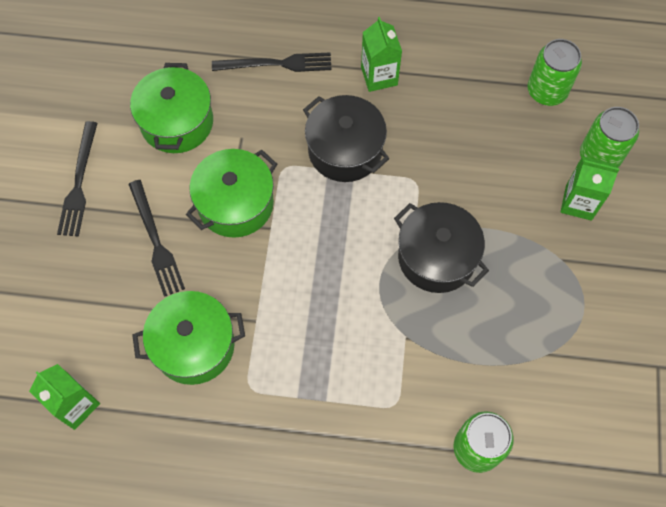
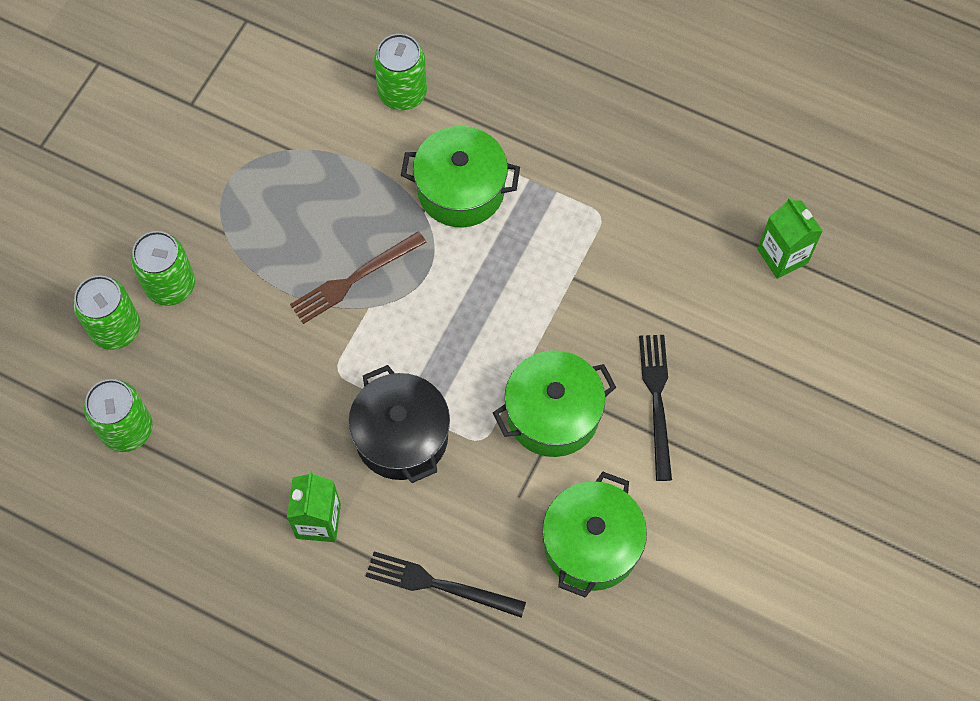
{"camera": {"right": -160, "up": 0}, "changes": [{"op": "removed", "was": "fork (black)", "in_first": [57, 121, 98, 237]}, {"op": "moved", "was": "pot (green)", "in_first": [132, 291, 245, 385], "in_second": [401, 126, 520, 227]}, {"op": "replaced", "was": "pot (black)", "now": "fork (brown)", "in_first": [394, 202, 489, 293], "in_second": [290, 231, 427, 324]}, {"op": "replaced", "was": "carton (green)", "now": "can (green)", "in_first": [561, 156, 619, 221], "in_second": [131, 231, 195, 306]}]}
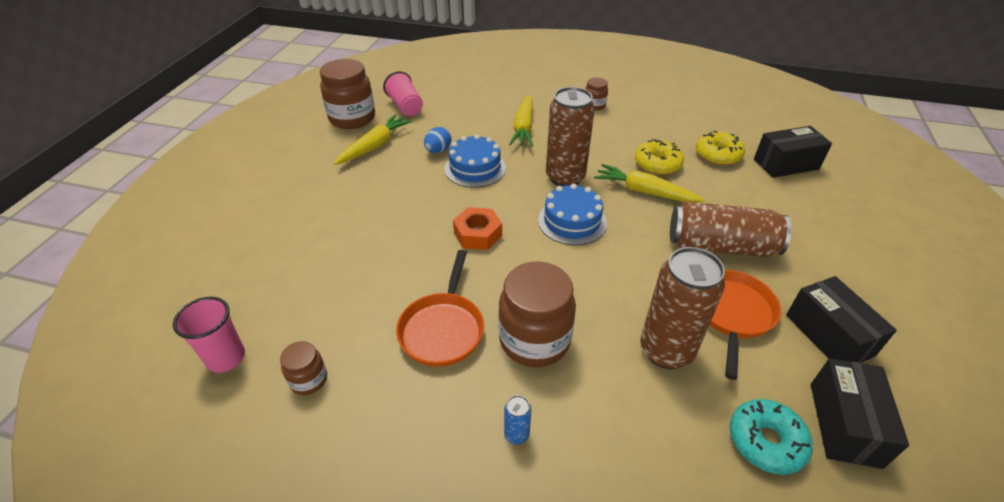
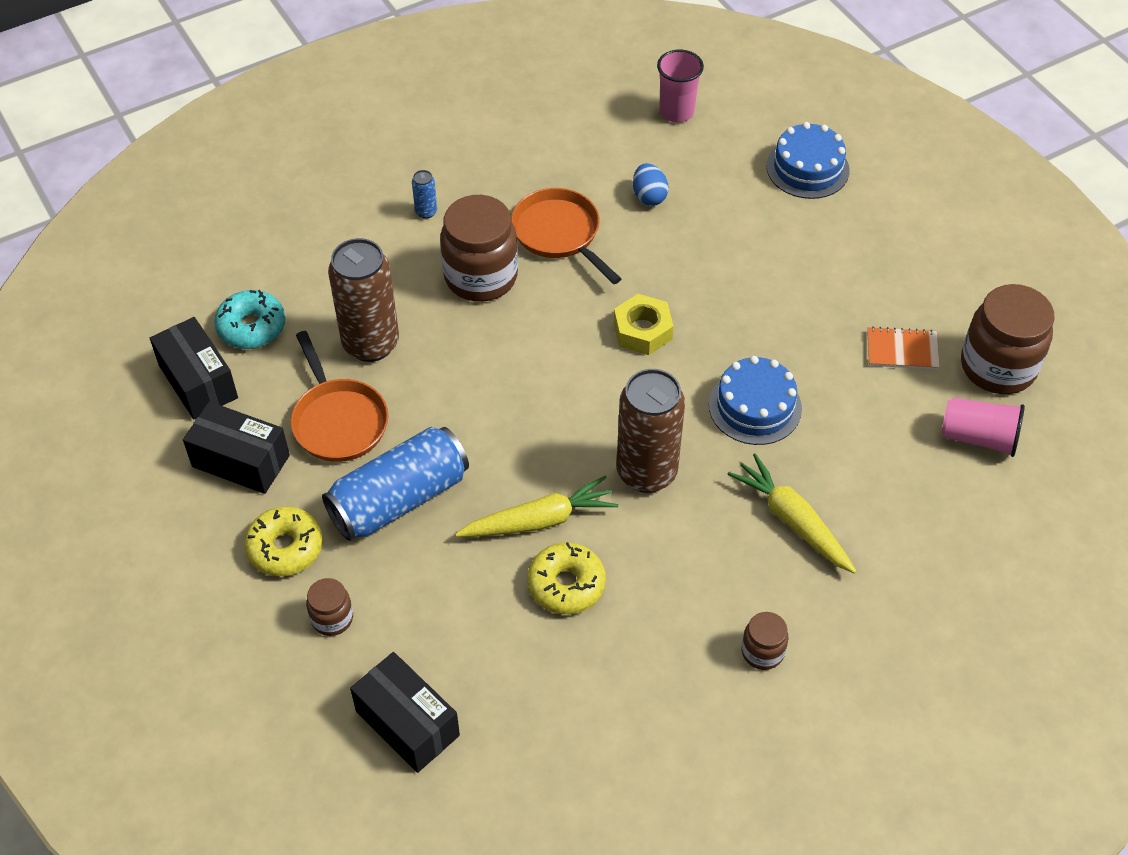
{"camera": {"right": 135, "up": 10}, "changes": [{"op": "moved", "was": "jar (brown)", "in_first": [280, 341, 327, 395], "in_second": [306, 578, 353, 636]}, {"op": "replaced", "was": "carrot (yellow)", "now": "notebook (orange)", "in_first": [334, 114, 412, 165], "in_second": [867, 326, 940, 370]}, {"op": "moved", "was": "egg (blue)", "in_first": [424, 127, 452, 153], "in_second": [633, 163, 669, 206]}, {"op": "recoloured", "was": "nut (orange)", "now": "nut (yellow)", "in_first": [453, 207, 502, 250], "in_second": [614, 294, 674, 355]}, {"op": "moved", "was": "cake (blue)", "in_first": [538, 183, 607, 245], "in_second": [766, 122, 850, 199]}, {"op": "recoloured", "was": "can (brown)", "now": "can (blue)", "in_first": [670, 202, 792, 257], "in_second": [322, 427, 469, 541]}, {"op": "moved", "was": "donut (yellow)", "in_first": [696, 131, 745, 165], "in_second": [244, 506, 323, 576]}, {"op": "turned", "was": "box (black)", "in_first": [754, 126, 832, 178], "in_second": [350, 652, 460, 773], "clockwise": -75}]}
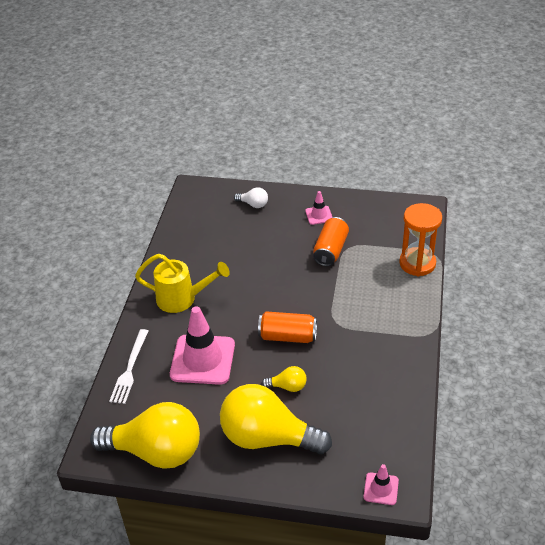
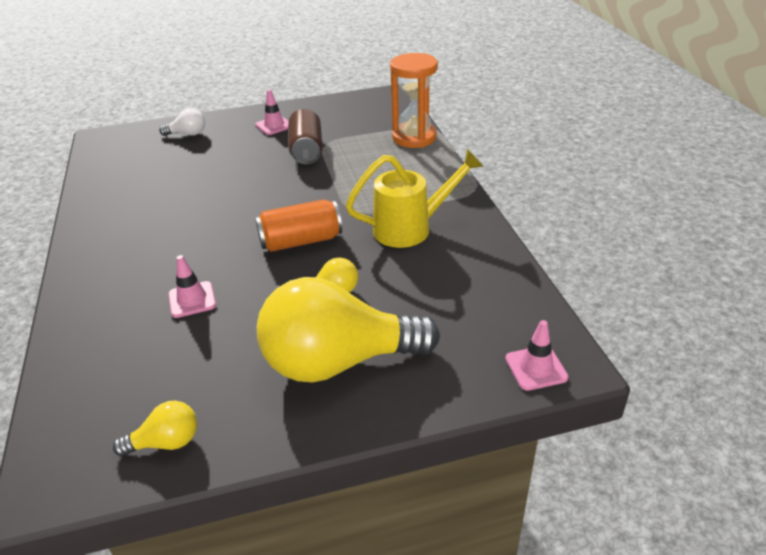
{"camera": {"right": -25, "up": -5}, "changes": [{"op": "resized", "was": "light bulb (yellow)", "in_first": [90, 402, 200, 469], "in_second": [113, 401, 197, 456], "ratio": 0.42}, {"op": "removed", "was": "fork (white)", "in_first": [109, 329, 148, 404]}, {"op": "moved", "was": "watering can (yellow)", "in_first": [135, 254, 230, 313], "in_second": [346, 149, 483, 248]}, {"op": "resized", "was": "traffic cone (pink)", "in_first": [170, 306, 235, 385], "in_second": [168, 255, 216, 318], "ratio": 0.48}, {"op": "recoloured", "was": "can (orange)", "now": "can (brown)", "in_first": [313, 217, 349, 266], "in_second": [288, 109, 323, 164]}]}
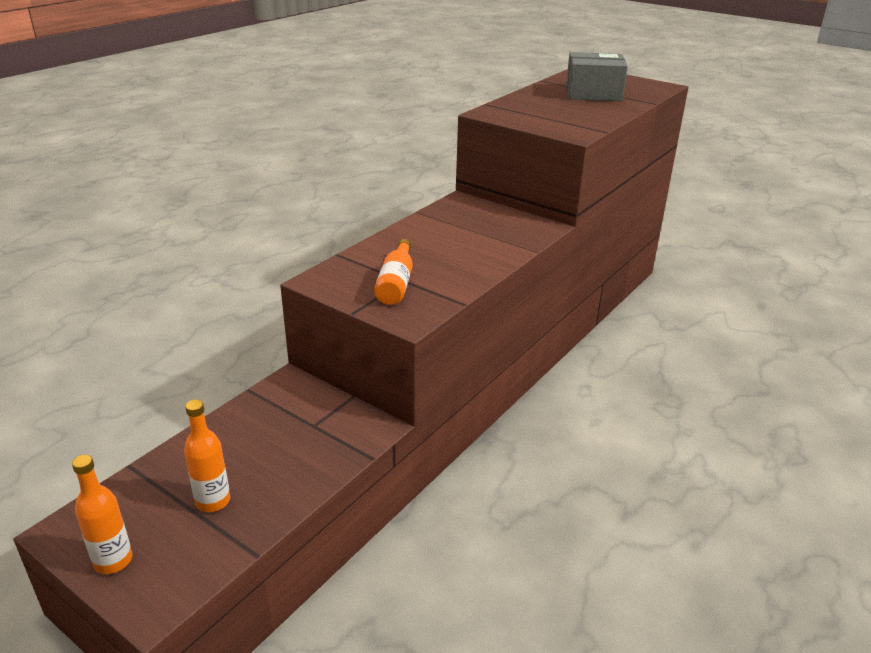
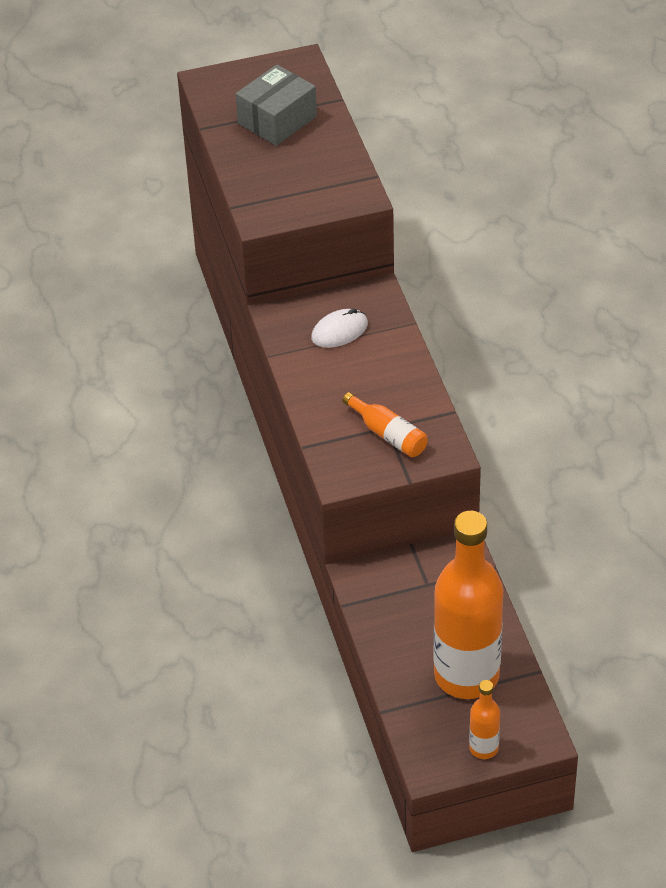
{"camera": {"right": -50, "up": 15}, "changes": [{"op": "resized", "was": "bottle (orange)", "in_first": [184, 399, 230, 512], "in_second": [434, 511, 503, 699], "ratio": 2.29}, {"op": "added", "now": "mouse (white)", "in_second": [311, 309, 368, 348]}]}
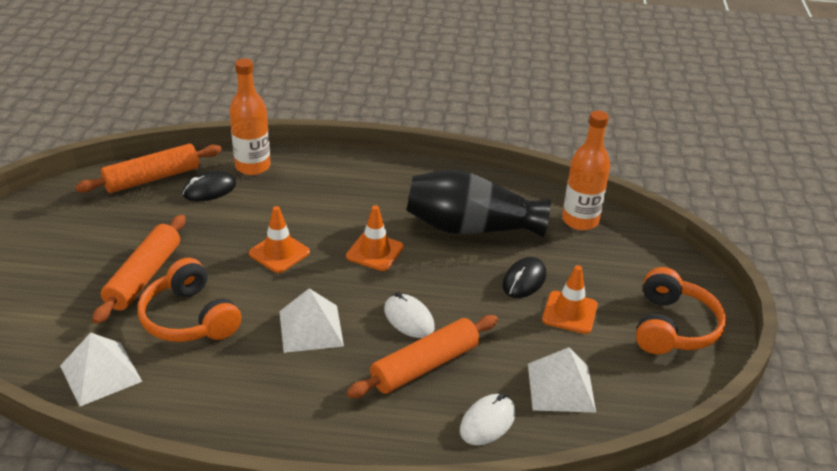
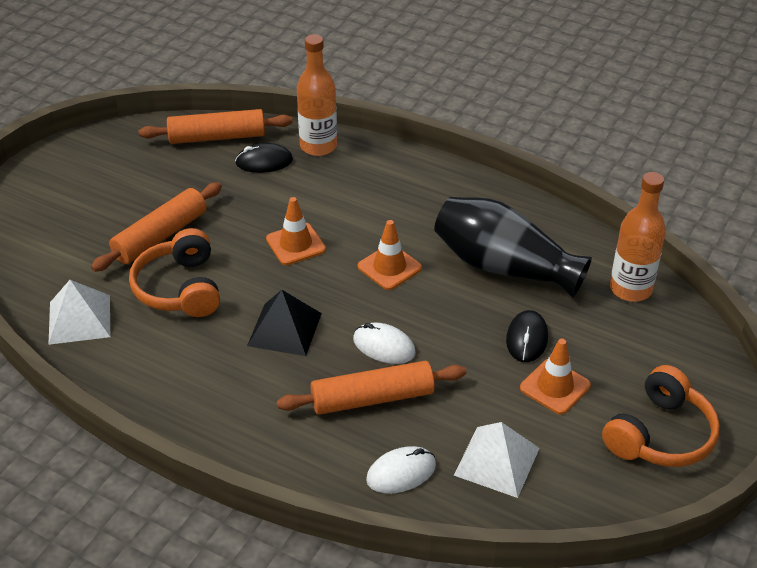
{"camera": {"right": 25, "up": 5}, "changes": [{"op": "recoloured", "was": "pyramid (white)", "now": "pyramid (black)", "in_first": [279, 288, 344, 353], "in_second": [247, 290, 322, 356]}, {"op": "turned", "was": "mouse (white)", "in_first": [384, 292, 435, 338], "in_second": [353, 322, 416, 364], "clockwise": -45}, {"op": "turned", "was": "mouse (black)", "in_first": [502, 257, 546, 298], "in_second": [506, 310, 548, 362], "clockwise": -45}]}
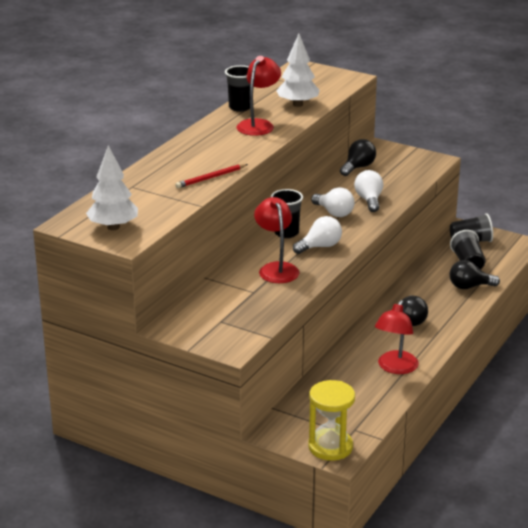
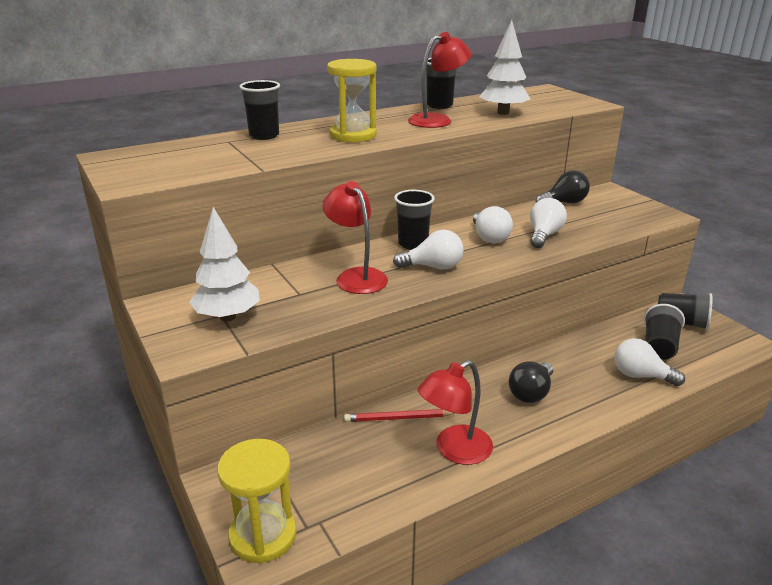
{"camera": {"right": 30, "up": 0}, "changes": [{"op": "moved", "was": "tree (white)", "in_first": [86, 145, 138, 230], "in_second": [189, 207, 260, 321]}, {"op": "moved", "was": "pencil (red)", "in_first": [175, 164, 248, 188], "in_second": [344, 409, 455, 422]}, {"op": "turned", "was": "lamp (red)", "in_first": [254, 197, 299, 283], "in_second": [323, 181, 388, 294], "clockwise": -45}, {"op": "recoloured", "was": "light bulb (black)", "now": "light bulb (white)", "in_first": [450, 260, 500, 289], "in_second": [614, 338, 685, 386]}, {"op": "added", "now": "cup (black)", "in_second": [240, 80, 280, 140]}, {"op": "added", "now": "hourglass (yellow)", "in_second": [327, 59, 377, 142]}]}
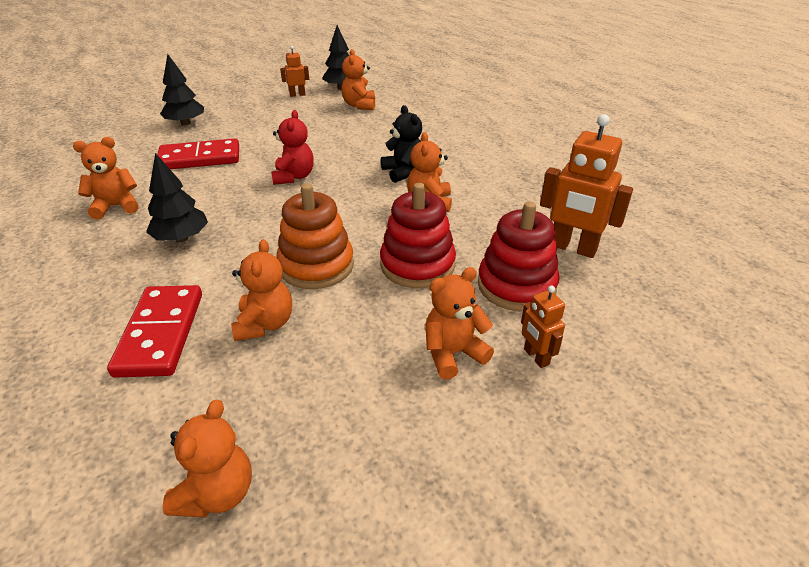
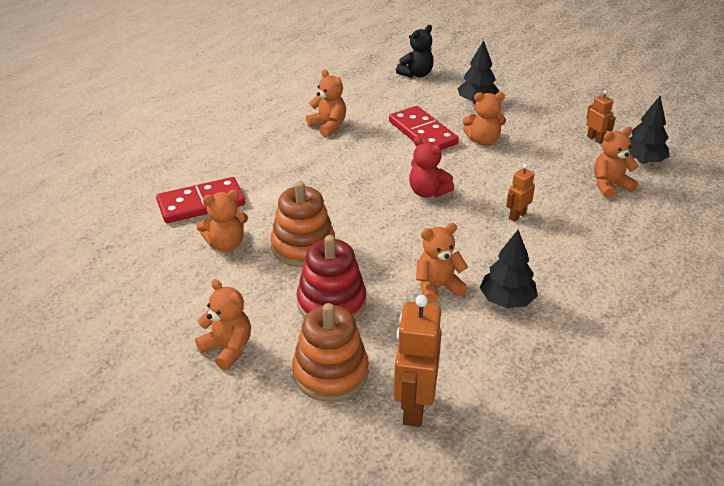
{"camera": {"right": 70, "up": 0}, "changes": [{"op": "moved", "was": "tree (black)", "in_first": [146, 153, 208, 242], "in_second": [480, 230, 538, 308]}, {"op": "moved", "was": "teddy bear (orange)", "in_first": [162, 400, 252, 518], "in_second": [463, 92, 506, 146]}, {"op": "turned", "was": "teddy bear (red)", "in_first": [271, 110, 314, 185], "in_second": [409, 136, 454, 197], "clockwise": 60}, {"op": "moved", "was": "teddy bear (black)", "in_first": [381, 105, 422, 183], "in_second": [396, 25, 434, 78]}, {"op": "recoloured", "was": "stacking toy (red)", "now": "stacking toy (orange)", "in_first": [478, 201, 559, 311], "in_second": [292, 303, 369, 402]}, {"op": "moved", "was": "robot (orange)", "in_first": [521, 286, 565, 368], "in_second": [506, 164, 535, 222]}]}
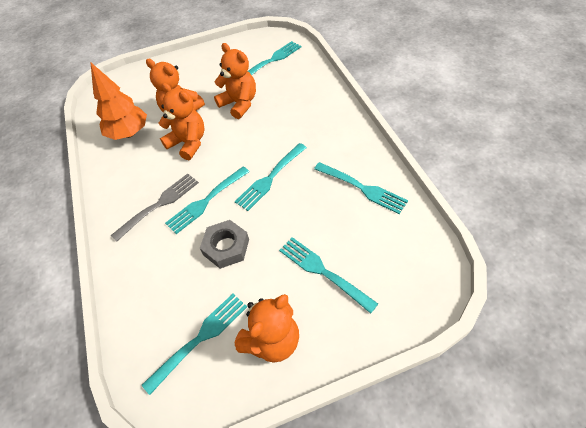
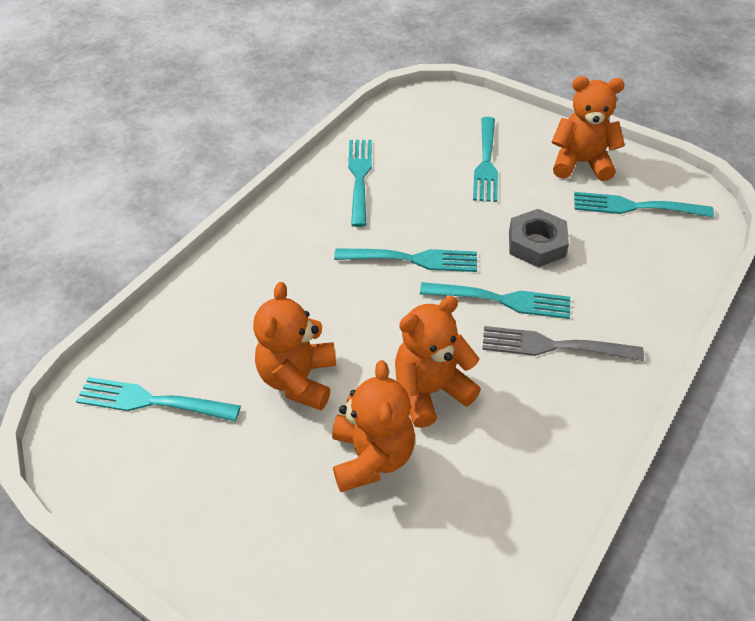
{"camera": {"right": -130, "up": -5}, "changes": [{"op": "removed", "was": "tree (orange)", "in_first": [90, 62, 147, 140]}, {"op": "turned", "was": "teddy bear (orange)", "in_first": [159, 83, 205, 160], "in_second": [395, 296, 481, 428], "clockwise": 60}]}
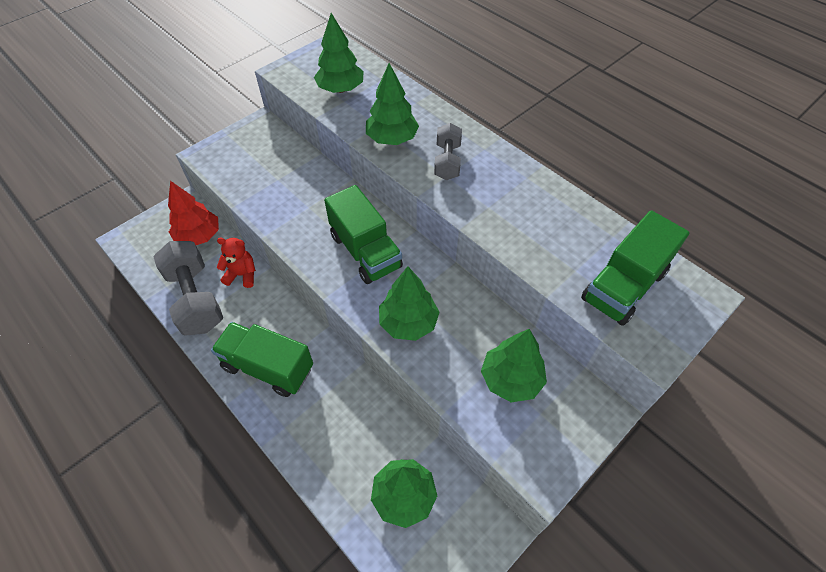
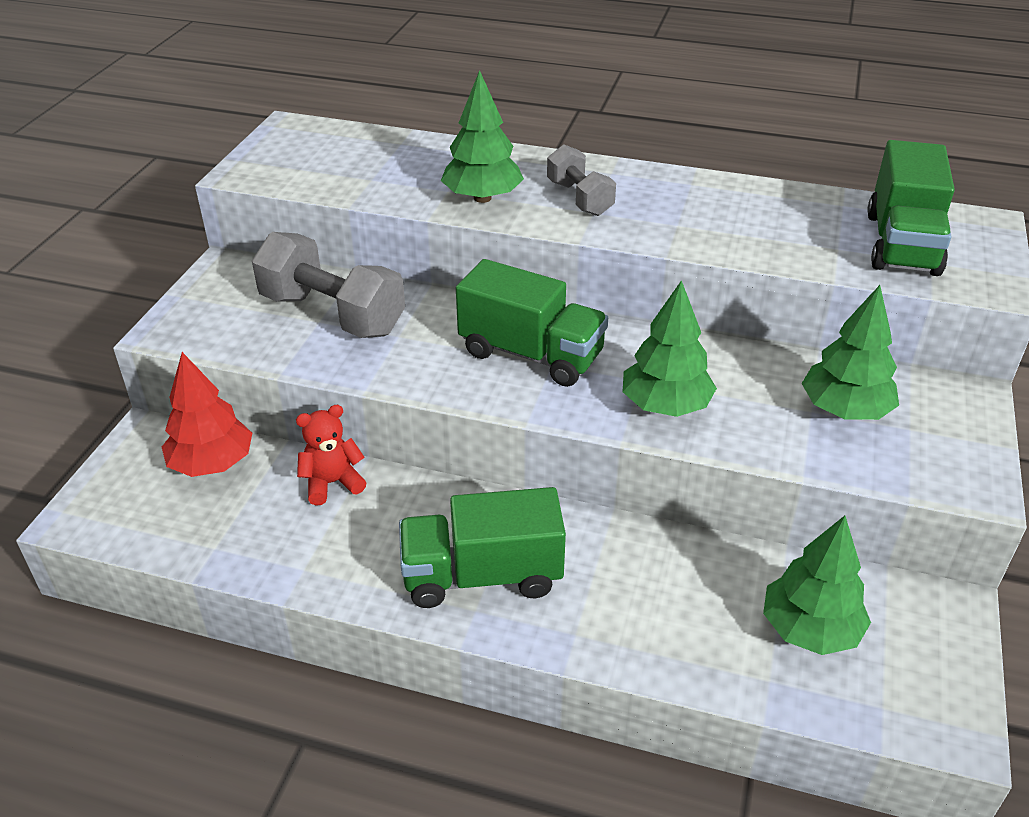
{"camera": {"right": -30, "up": -15}, "changes": [{"op": "moved", "was": "dumbbell (grey)", "in_first": [153, 241, 223, 336], "in_second": [252, 232, 405, 338]}, {"op": "removed", "was": "tree (green)", "in_first": [314, 13, 363, 93]}]}
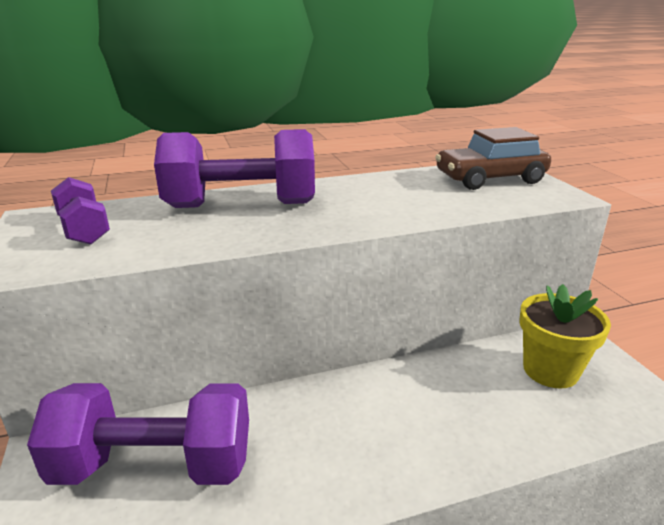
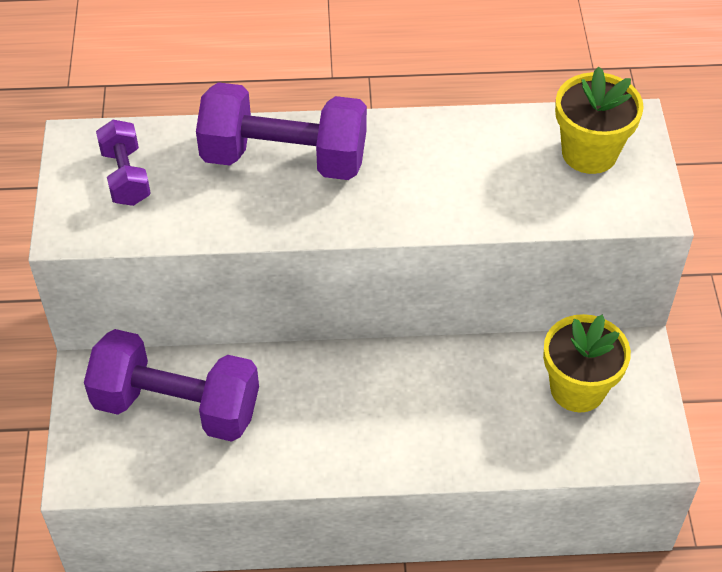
{"camera": {"right": 15, "up": 25}, "changes": [{"op": "replaced", "was": "car (brown)", "now": "flower pot (yellow)", "in_first": [435, 127, 551, 190], "in_second": [555, 67, 644, 174]}]}
